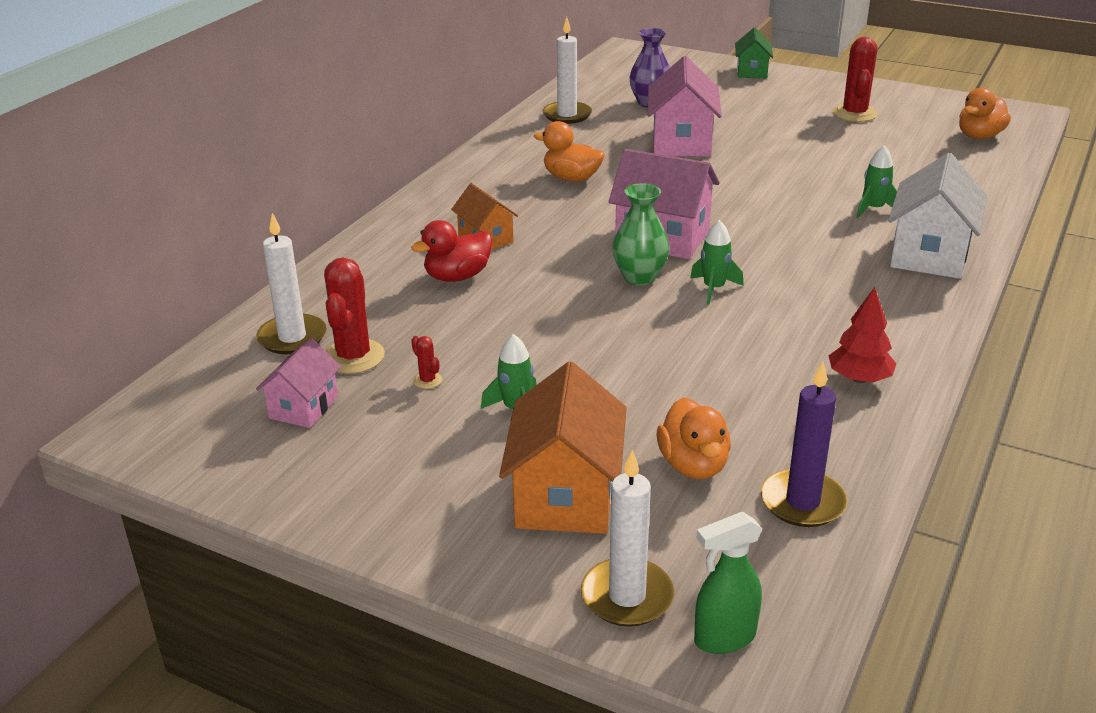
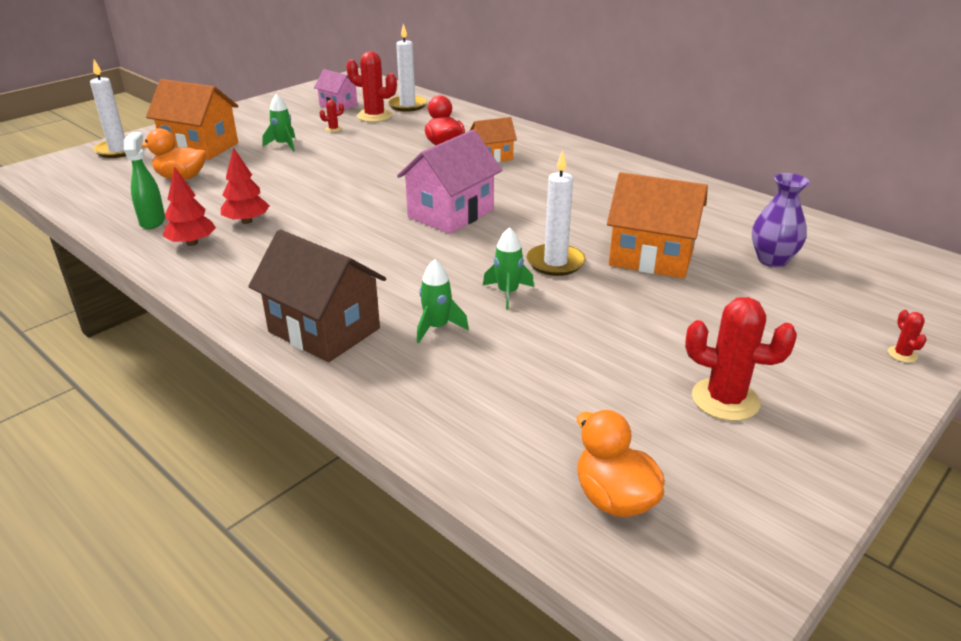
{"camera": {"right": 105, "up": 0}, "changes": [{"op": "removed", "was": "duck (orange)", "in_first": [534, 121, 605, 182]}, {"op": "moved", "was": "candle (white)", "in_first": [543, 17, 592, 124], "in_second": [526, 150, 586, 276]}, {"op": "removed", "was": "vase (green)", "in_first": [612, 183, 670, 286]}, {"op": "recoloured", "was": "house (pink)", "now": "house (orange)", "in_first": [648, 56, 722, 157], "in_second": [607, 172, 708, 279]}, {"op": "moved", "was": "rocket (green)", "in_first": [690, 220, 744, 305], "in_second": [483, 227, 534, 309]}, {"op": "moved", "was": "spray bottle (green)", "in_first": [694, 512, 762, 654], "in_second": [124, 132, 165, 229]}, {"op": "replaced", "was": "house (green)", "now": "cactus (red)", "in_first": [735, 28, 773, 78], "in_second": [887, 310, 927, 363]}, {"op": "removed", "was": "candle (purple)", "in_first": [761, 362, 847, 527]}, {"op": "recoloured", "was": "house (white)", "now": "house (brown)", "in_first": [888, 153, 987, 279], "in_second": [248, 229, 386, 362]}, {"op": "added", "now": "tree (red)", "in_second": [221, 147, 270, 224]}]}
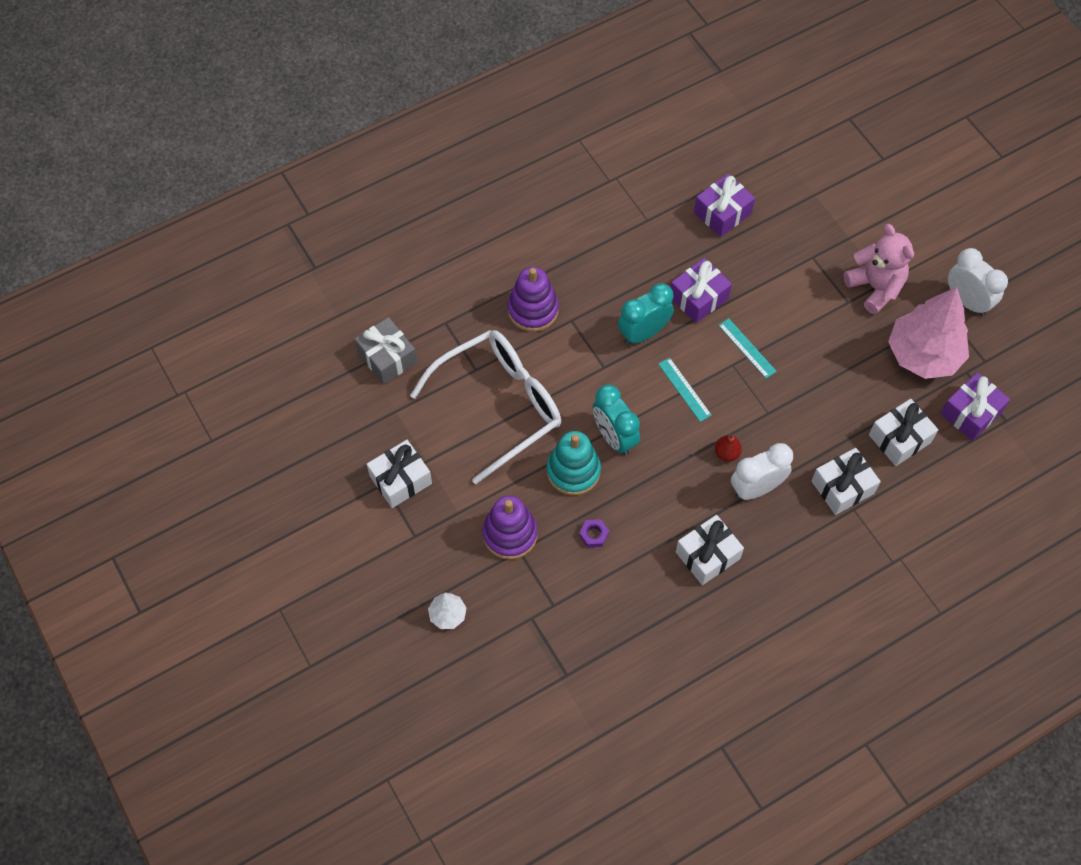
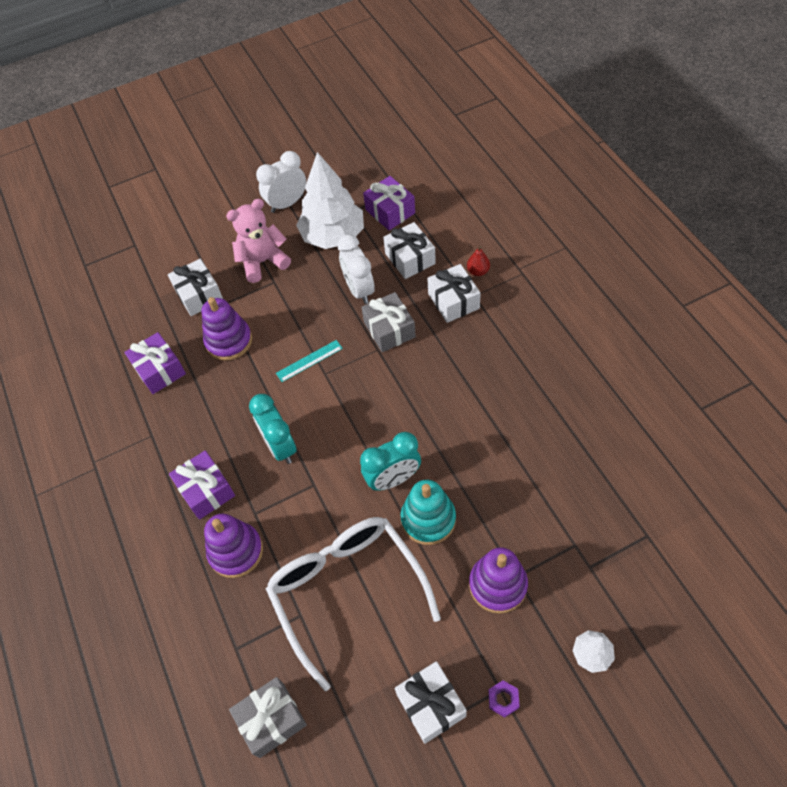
{"camera": {"right": -80, "up": -5}, "changes": [{"op": "moved", "was": "nut (purple)", "in_first": [579, 519, 609, 548], "in_second": [488, 680, 520, 718]}, {"op": "removed", "was": "ruler (turquoise)", "in_first": [659, 358, 712, 422]}, {"op": "moved", "was": "gift (purple)", "in_first": [671, 258, 732, 323], "in_second": [169, 450, 235, 520]}, {"op": "moved", "was": "gift (white)", "in_first": [676, 515, 744, 585], "in_second": [168, 259, 223, 316]}, {"op": "moved", "was": "pear (red)", "in_first": [715, 433, 742, 462], "in_second": [467, 246, 490, 276]}, {"op": "moved", "was": "clock (white)", "in_first": [731, 443, 793, 500], "in_second": [337, 234, 375, 304]}, {"op": "recoloured", "was": "tree (pink)", "now": "tree (white)", "in_first": [888, 287, 969, 379], "in_second": [296, 152, 364, 249]}, {"op": "added", "now": "stacking toy (purple)", "in_second": [201, 297, 252, 361]}, {"op": "added", "now": "gift (grey)", "in_second": [361, 292, 416, 352]}]}
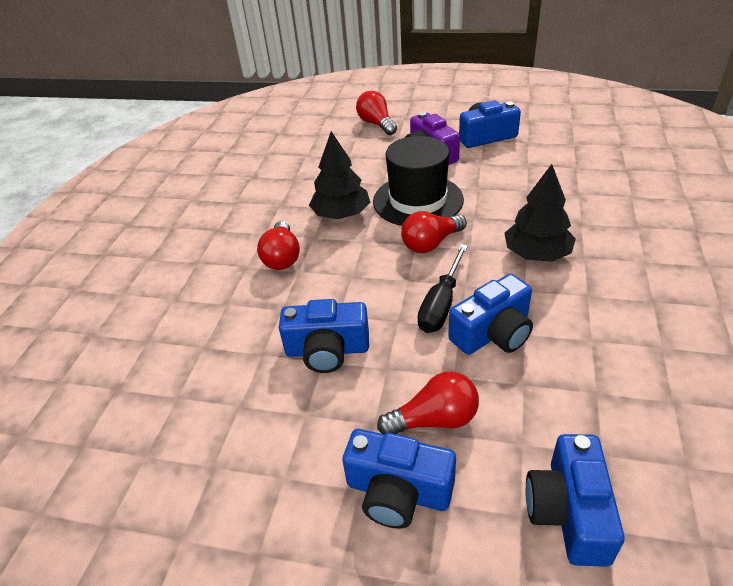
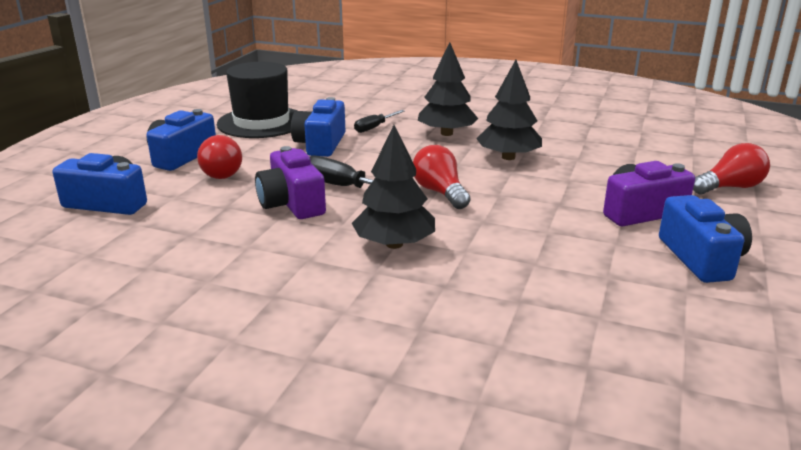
{"camera": {"right": 95, "up": -15}, "changes": [{"op": "replaced", "was": "light bulb (red)", "now": "tree (black)", "in_first": [257, 221, 300, 270], "in_second": [418, 42, 479, 136]}, {"op": "moved", "was": "hat (black)", "in_first": [373, 136, 464, 226], "in_second": [217, 62, 297, 138]}, {"op": "recoloured", "was": "camera (blue)", "now": "camera (purple)", "in_first": [448, 274, 533, 355], "in_second": [255, 146, 326, 219]}, {"op": "added", "now": "screwdriver (black)", "in_second": [354, 110, 405, 133]}]}
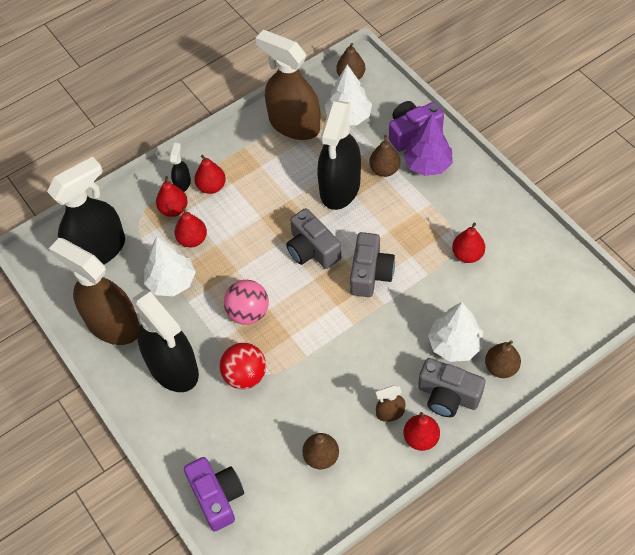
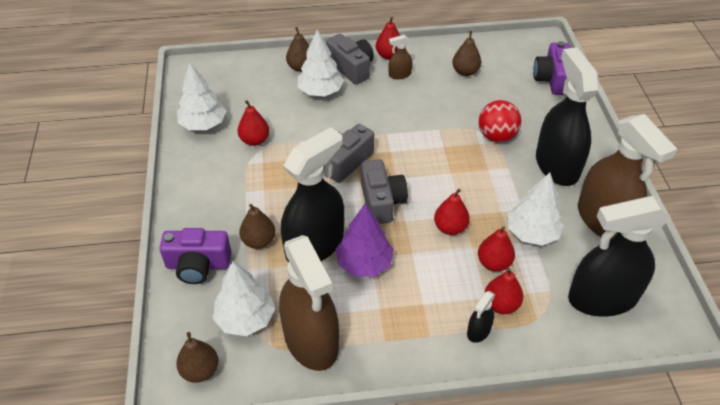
{"camera": {"right": -155, "up": -10}, "changes": [{"op": "moved", "was": "pear (red)", "in_first": [194, 155, 226, 194], "in_second": [434, 189, 470, 235]}, {"op": "removed", "was": "ball (pink)", "in_first": [224, 280, 269, 325]}, {"op": "turned", "was": "spray bottle (brown)", "in_first": [376, 385, 406, 422], "in_second": [389, 35, 412, 79], "clockwise": 150}, {"op": "moved", "was": "tree (purple)", "in_first": [403, 114, 453, 176], "in_second": [336, 204, 394, 277]}, {"op": "added", "now": "tree (white)", "in_second": [177, 63, 226, 130]}]}
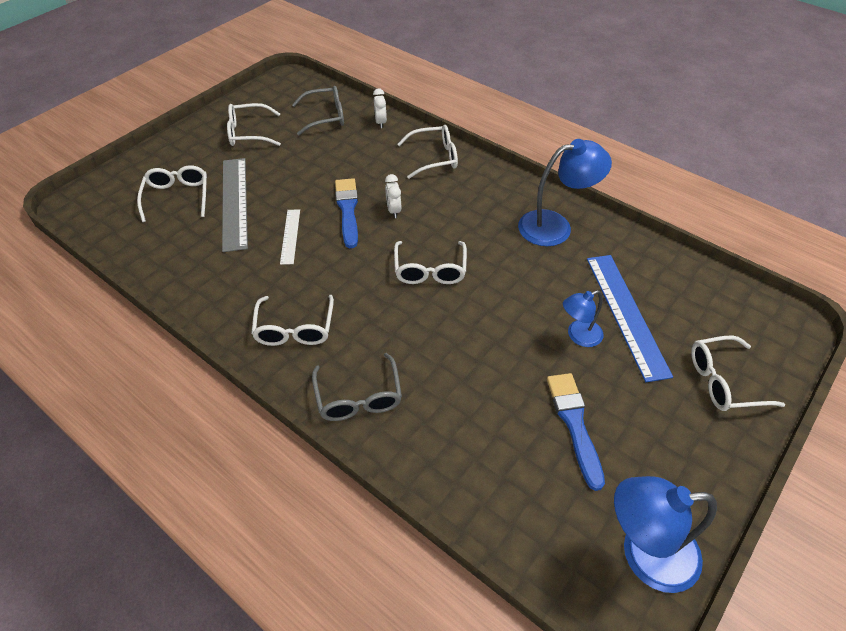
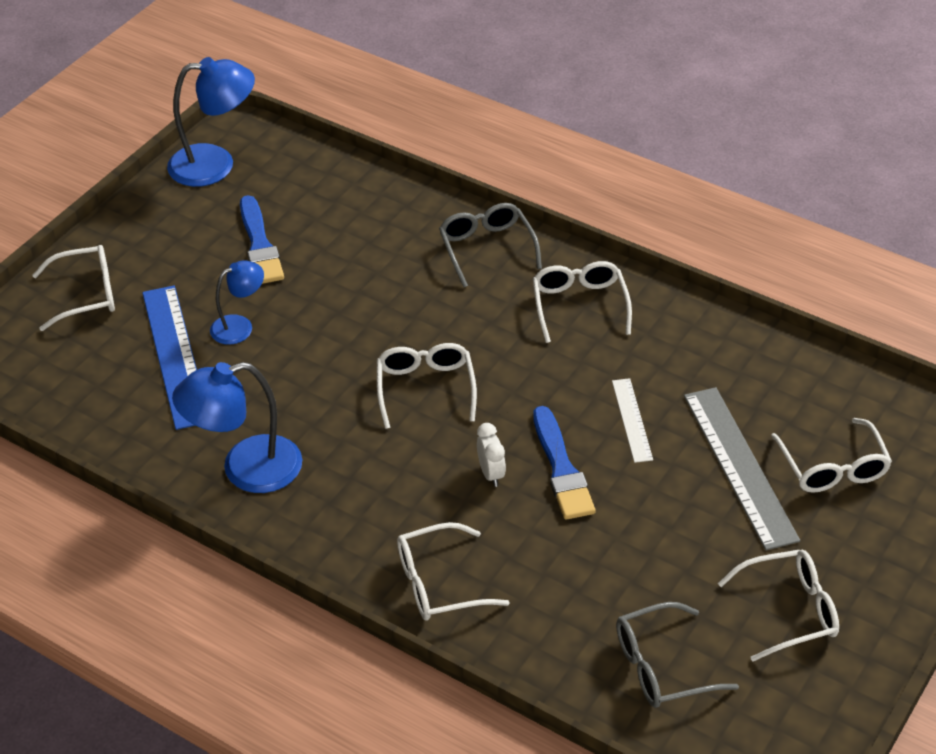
{"camera": {"right": 175, "up": -5}, "changes": [{"op": "removed", "was": "clock (white)", "in_first": [373, 88, 387, 128]}]}
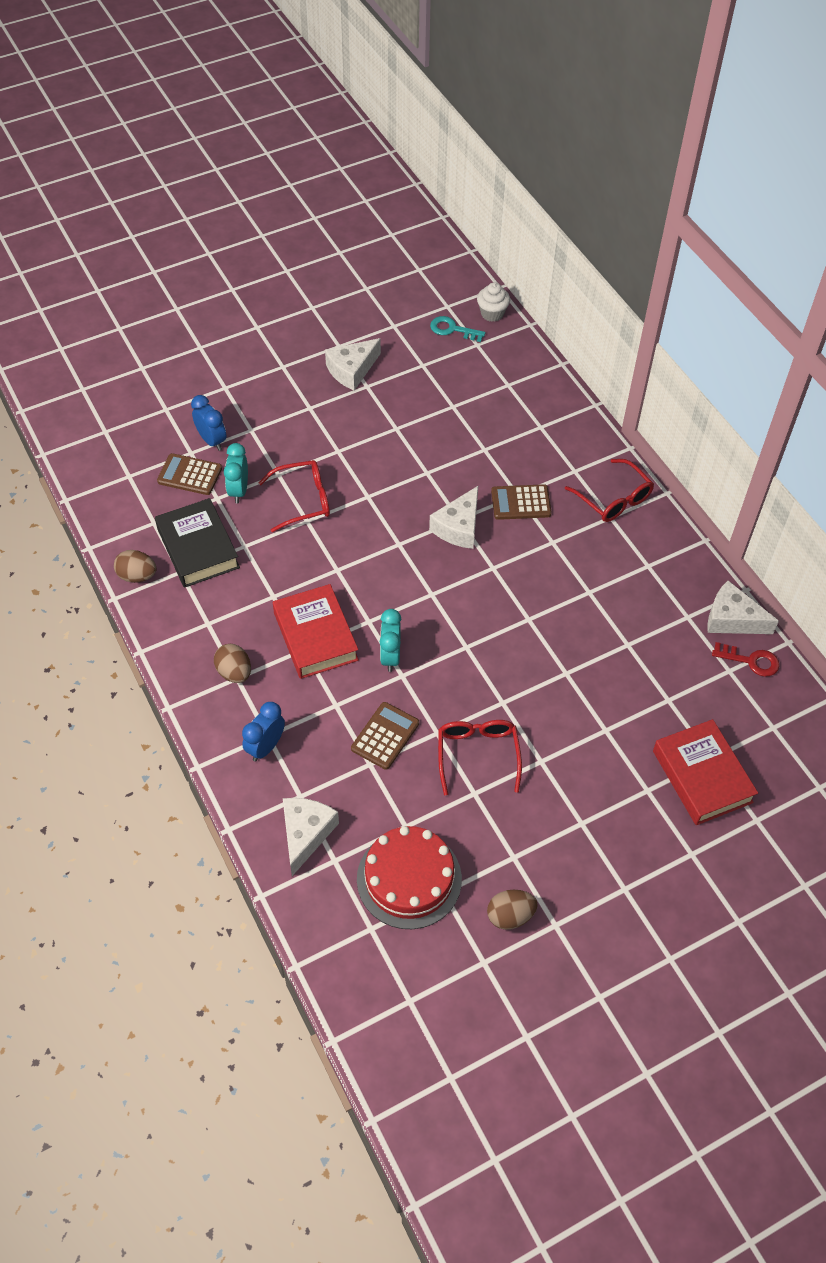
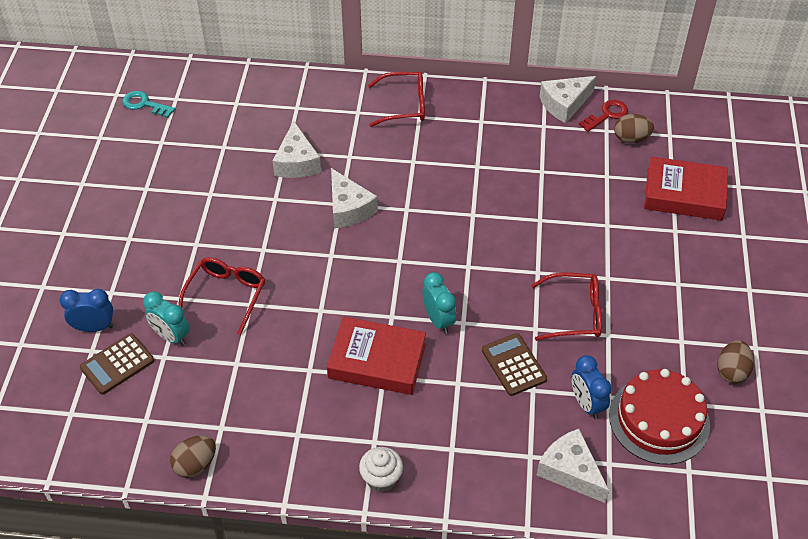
{"camera": {"right": -55, "up": -5}, "changes": [{"op": "removed", "was": "book (black)", "in_first": [155, 498, 240, 588]}, {"op": "moved", "was": "egg (brown)", "in_first": [214, 644, 251, 683], "in_second": [614, 114, 654, 143]}, {"op": "moved", "was": "clock (blue)", "in_first": [242, 702, 285, 762], "in_second": [572, 355, 612, 419]}, {"op": "moved", "was": "cheese (white)", "in_first": [325, 338, 381, 390], "in_second": [273, 121, 321, 178]}, {"op": "turned", "was": "clock (turquoise)", "in_first": [380, 609, 402, 672], "in_second": [423, 272, 456, 334], "clockwise": -150}, {"op": "turned", "was": "key (turquoise)", "in_first": [430, 316, 486, 342], "in_second": [122, 91, 175, 118], "clockwise": 60}, {"op": "turned", "was": "glasses (red)", "in_first": [438, 720, 522, 795], "in_second": [531, 273, 602, 341], "clockwise": 150}, {"op": "moved", "was": "cupcake (white)", "in_first": [477, 282, 510, 322], "in_second": [359, 447, 403, 492]}, {"op": "removed", "was": "calculator (brown)", "in_first": [491, 484, 552, 520]}]}
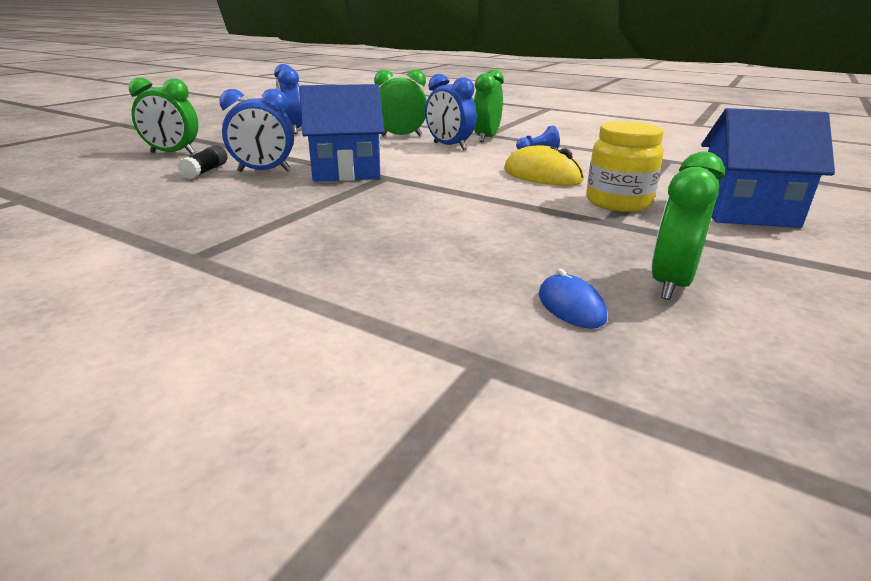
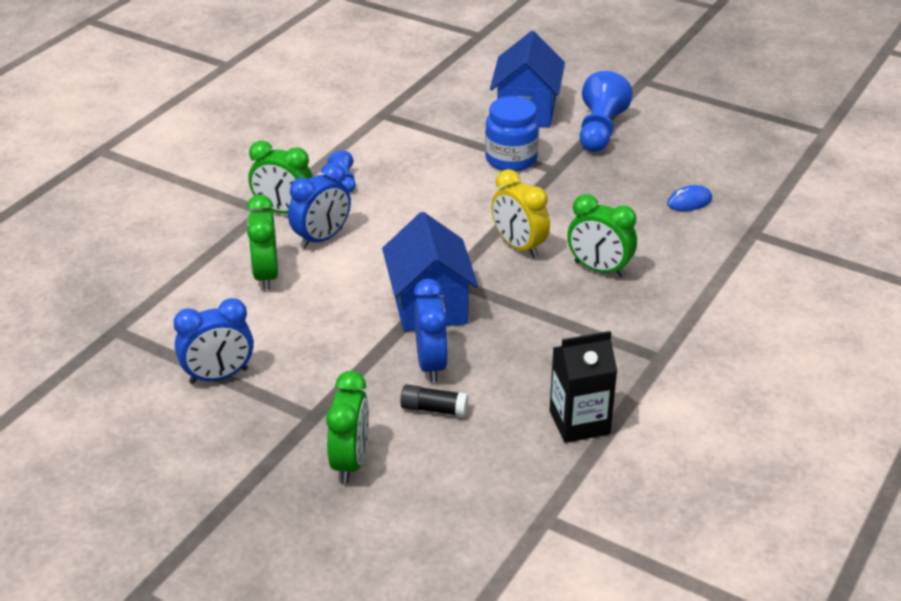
{"camera": {"right": -90, "up": 10}, "changes": [{"op": "removed", "was": "mouse (yellow)", "in_first": [504, 145, 584, 186]}, {"op": "recoloured", "was": "jar (yellow)", "now": "jar (blue)", "in_first": [586, 121, 664, 212], "in_second": [485, 96, 539, 172]}, {"op": "moved", "was": "clock (green)", "in_first": [651, 151, 725, 300], "in_second": [567, 194, 637, 277]}, {"op": "added", "now": "clock (yellow)", "in_second": [491, 169, 550, 258]}, {"op": "added", "now": "carton (black)", "in_second": [549, 331, 617, 443]}, {"op": "added", "now": "pawn (blue)", "in_second": [580, 71, 633, 152]}]}
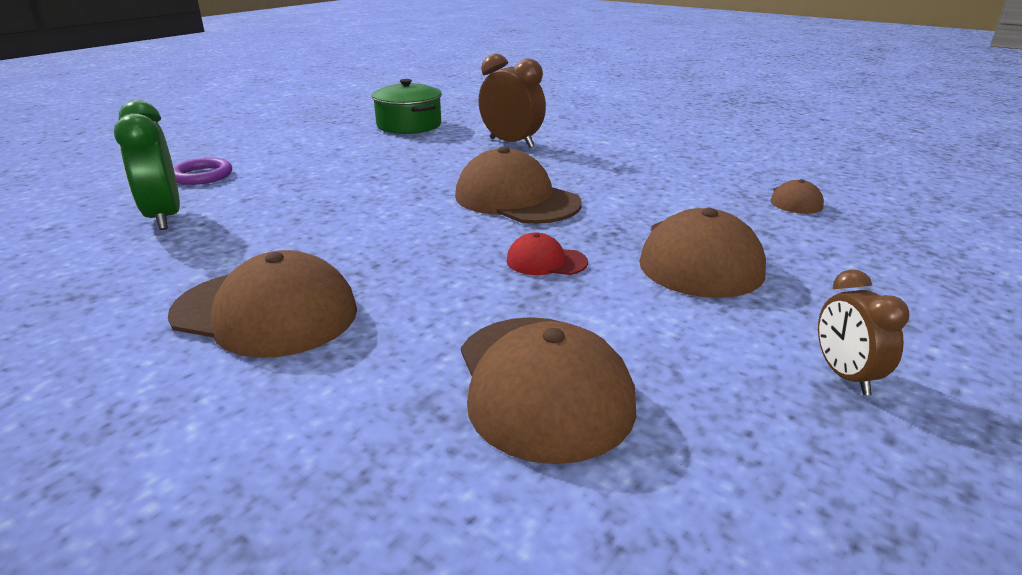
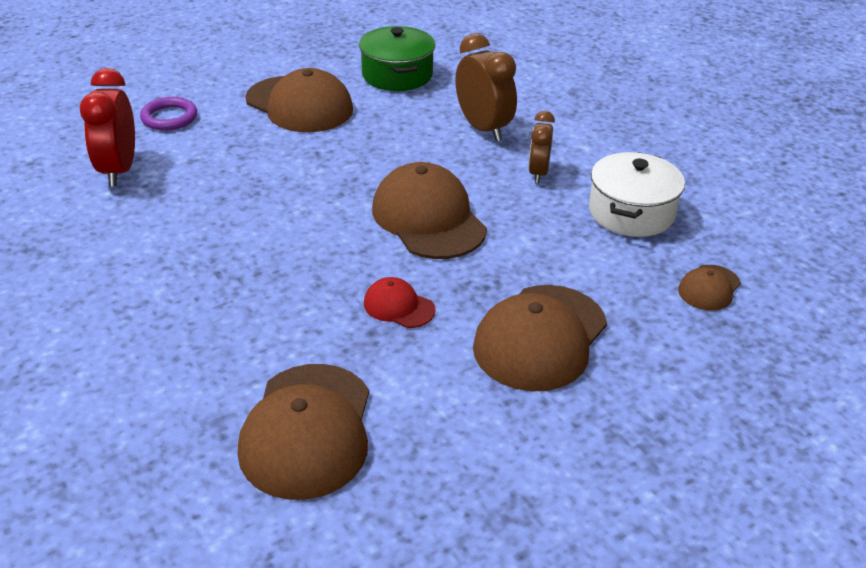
{"camera": {"right": 20, "up": 10}, "changes": [{"op": "recoloured", "was": "clock (green)", "now": "clock (red)", "in_first": [114, 100, 180, 230], "in_second": [79, 68, 135, 186]}, {"op": "moved", "was": "cap (brown)", "in_first": [168, 250, 357, 358], "in_second": [245, 68, 353, 132]}, {"op": "moved", "was": "clock (brown)", "in_first": [818, 269, 909, 395], "in_second": [529, 111, 555, 183]}, {"op": "added", "now": "pot (white)", "in_second": [589, 152, 685, 237]}]}
